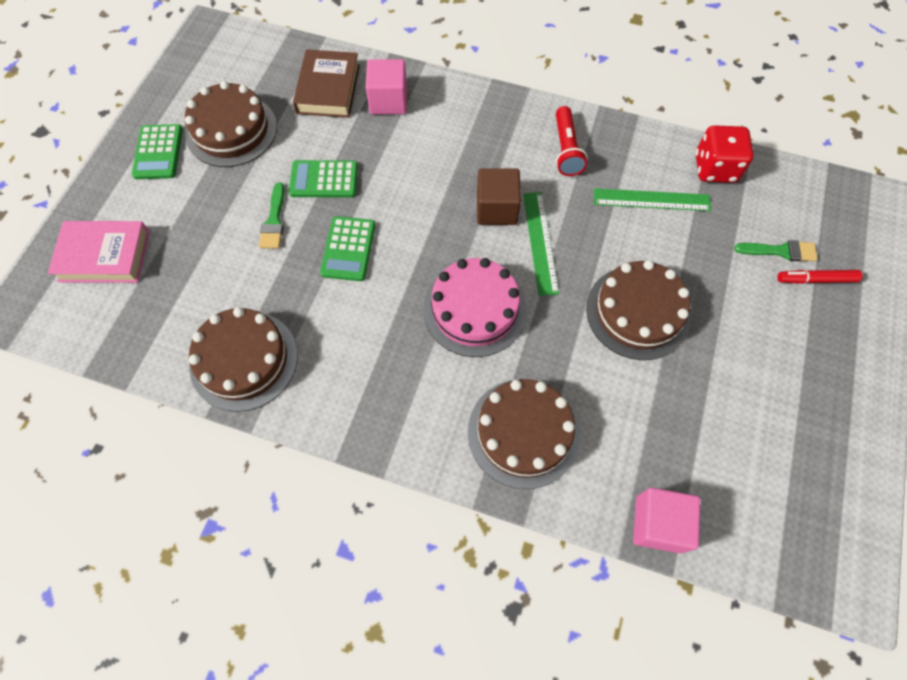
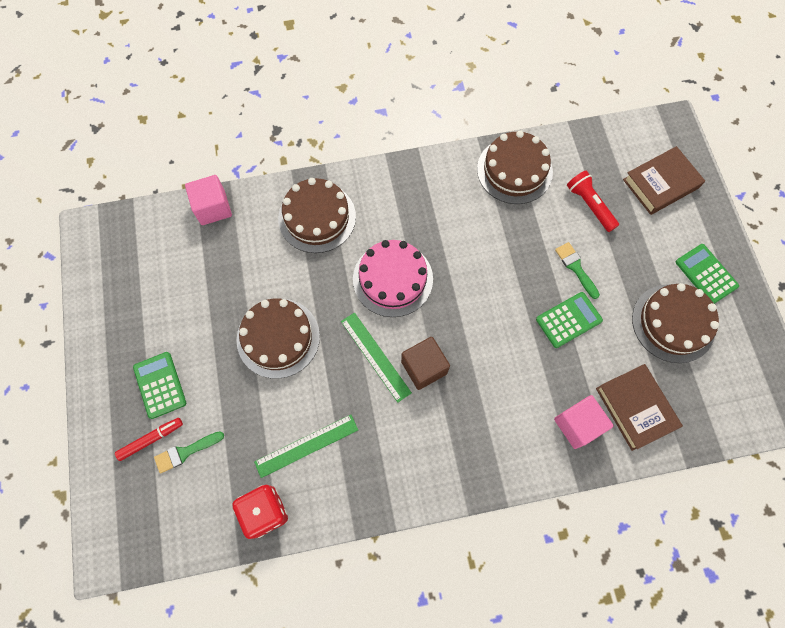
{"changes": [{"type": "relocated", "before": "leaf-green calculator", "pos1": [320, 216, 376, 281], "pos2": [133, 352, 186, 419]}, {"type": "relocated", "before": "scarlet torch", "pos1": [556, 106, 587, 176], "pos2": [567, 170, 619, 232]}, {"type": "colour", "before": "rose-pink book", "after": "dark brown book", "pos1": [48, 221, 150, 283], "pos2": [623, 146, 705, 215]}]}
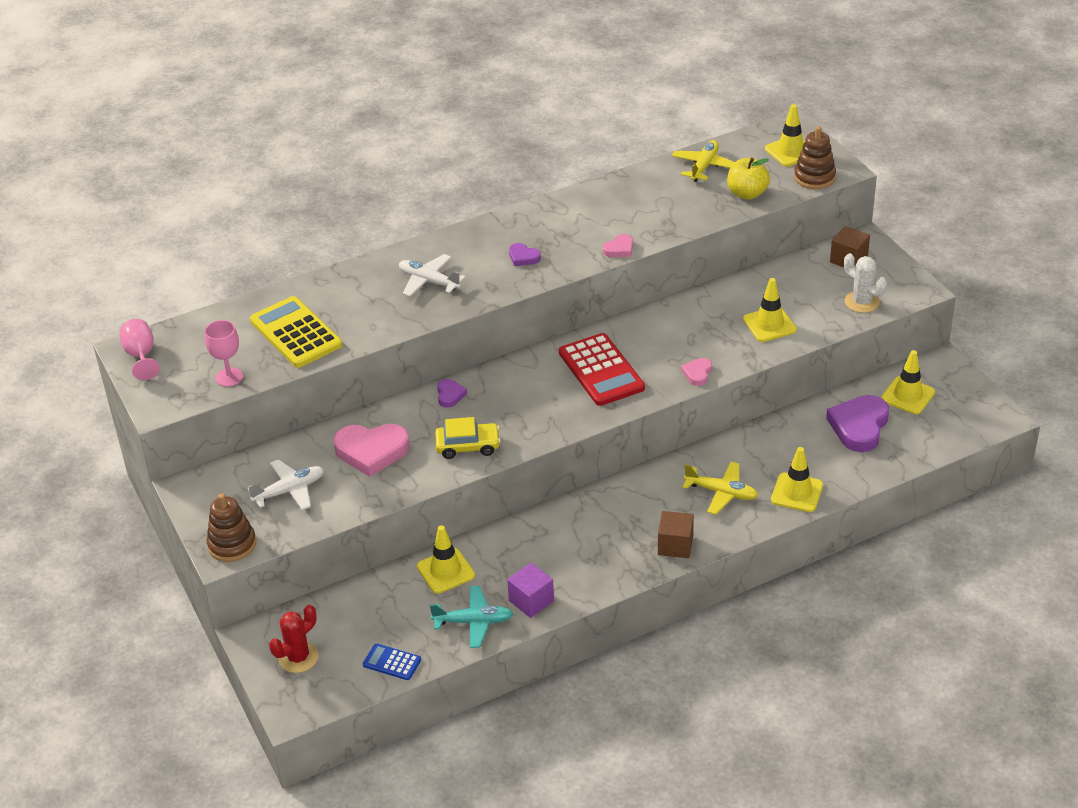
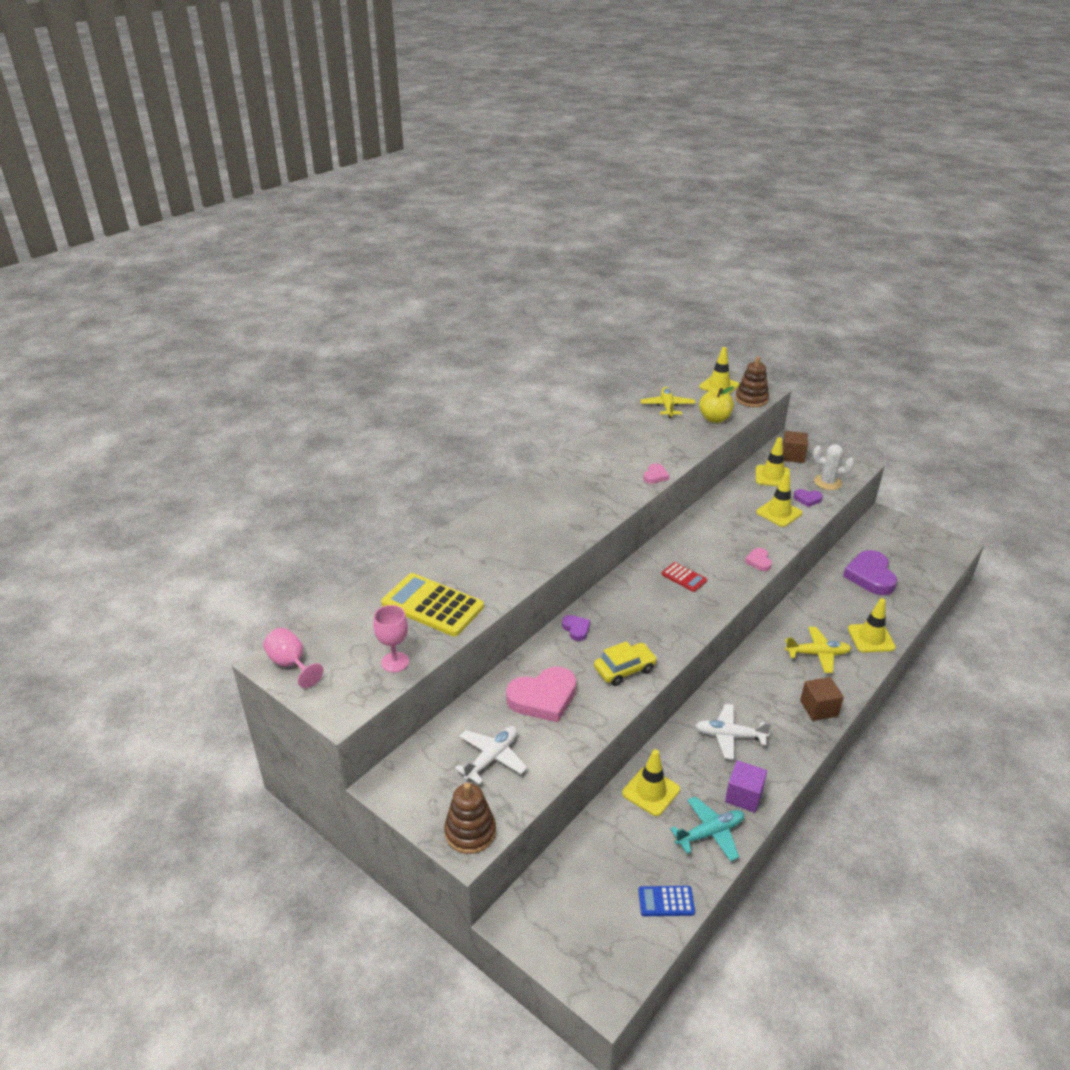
{"changes": [{"type": "missing", "before": "scarlet cactus", "pos1": [269, 605, 319, 673]}, {"type": "relocated", "before": "white toy plane", "pos1": [399, 254, 466, 297], "pos2": [695, 704, 771, 760]}, {"type": "relocated", "before": "violet heart", "pos1": [509, 243, 541, 266], "pos2": [794, 489, 823, 507]}, {"type": "relocated", "before": "yellow safety cone", "pos1": [881, 350, 935, 414], "pos2": [756, 437, 790, 486]}, {"type": "size", "before": "scarlet calculator", "pos1": [559, 333, 645, 406], "pos2": [662, 562, 707, 592], "scale": 0.5}]}
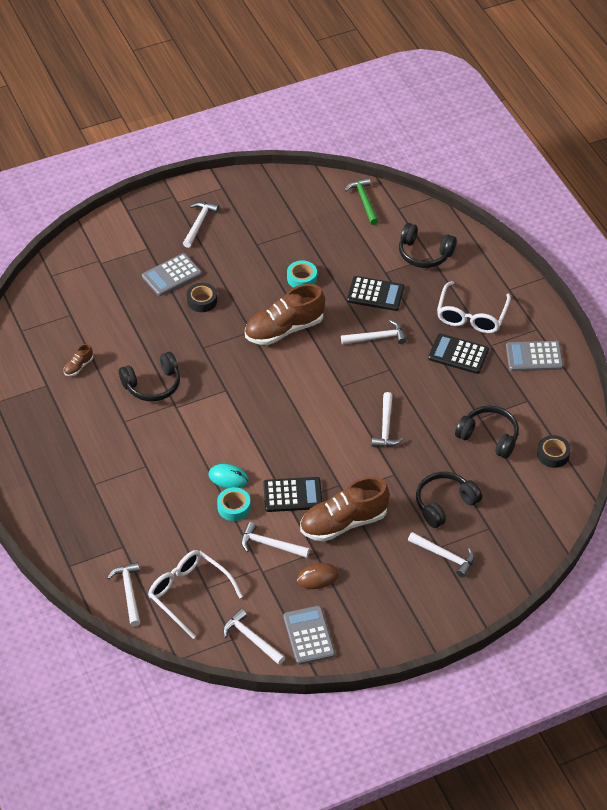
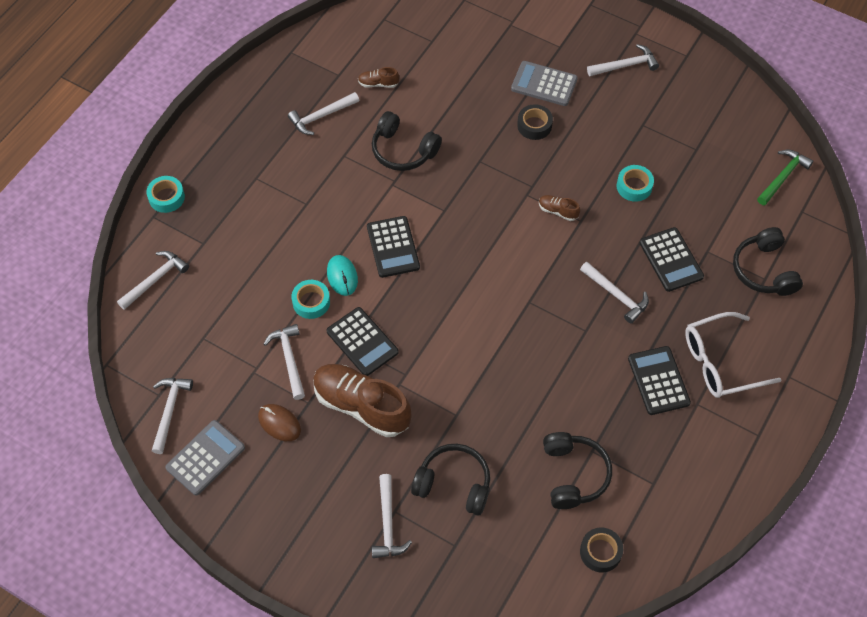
{"changes": [{"type": "missing", "before": "white eyeglasses", "pos1": [148, 550, 243, 639]}, {"type": "missing", "before": "grey calculator", "pos1": [506, 341, 563, 371]}, {"type": "appeared", "after": "teal sticky tape", "pos2": [146, 176, 185, 213]}, {"type": "appeared", "after": "jet-black calculator", "pos2": [367, 216, 420, 278]}, {"type": "relocated", "before": "white carpenter's hammer", "pos1": [371, 392, 403, 447], "pos2": [288, 92, 359, 135]}, {"type": "size", "before": "dark brown lace-up shoe", "pos1": [245, 284, 325, 345], "pos2": [539, 195, 580, 221], "scale": 0.43}]}
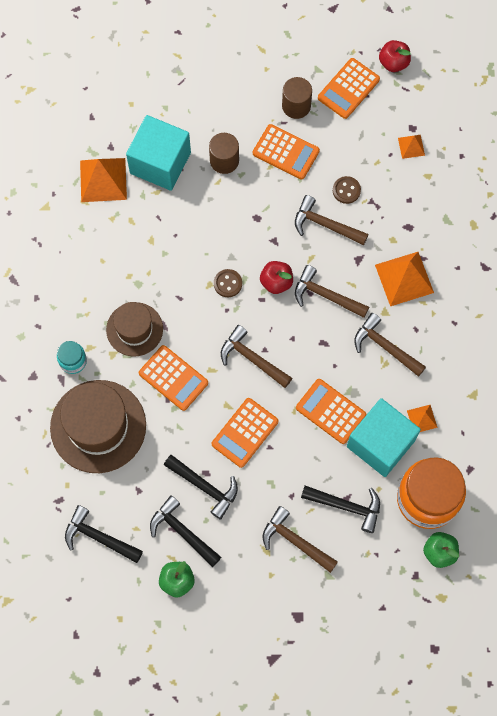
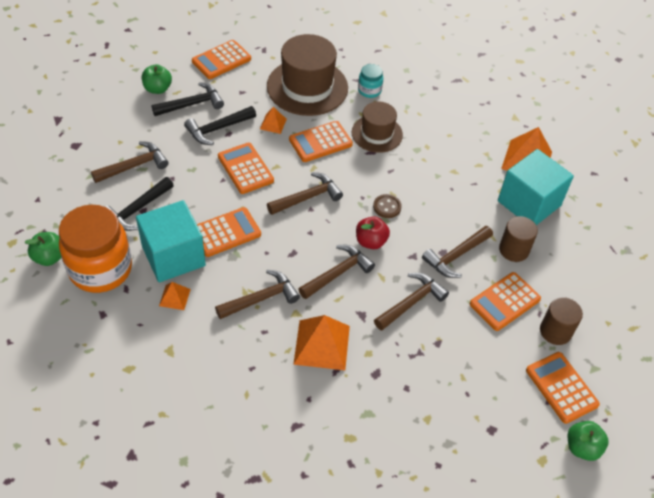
{"changes": [{"type": "missing", "before": "dark brown sewing button", "pos1": [333, 176, 361, 204]}, {"type": "appeared", "after": "dark brown carpenter's hammer", "pos2": [422, 226, 493, 278]}, {"type": "relocated", "before": "orange-coloured solid pyramid", "pos1": [398, 135, 425, 159], "pos2": [260, 107, 287, 134]}, {"type": "exchanged", "before": "jet-black carpenter's hammer", "after": "orange-coloured calculator", "pos1": [65, 505, 143, 563], "pos2": [192, 40, 251, 79]}, {"type": "colour", "before": "scarlet apple fruit", "after": "leaf-green apple fruit", "pos1": [379, 40, 411, 72], "pos2": [568, 421, 609, 461]}]}
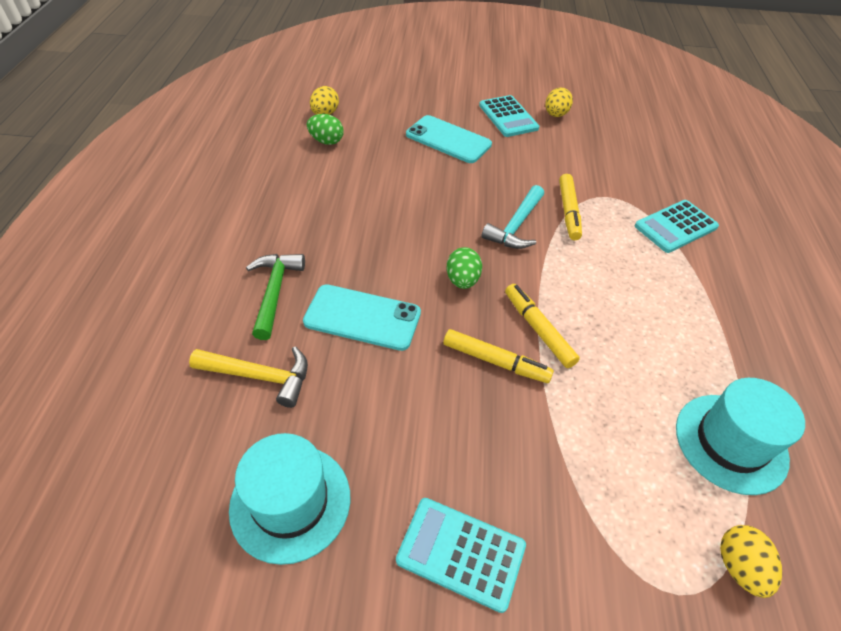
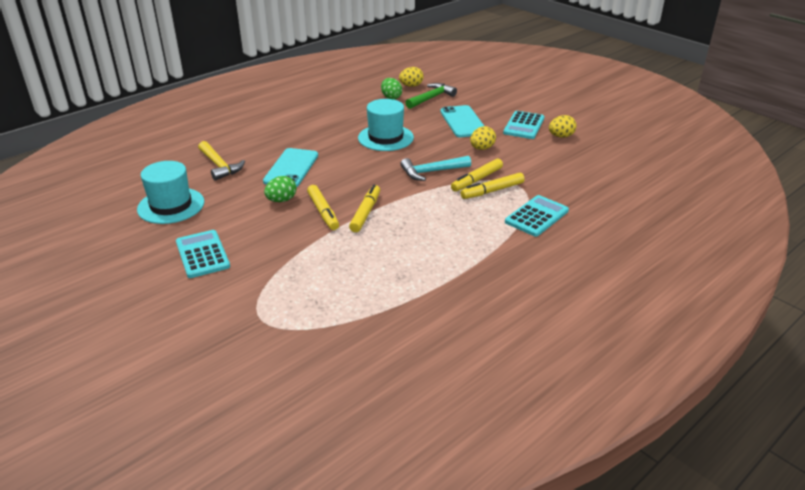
{"changes": [{"type": "appeared", "after": "yellow marker pen", "pos2": [460, 173, 525, 199]}, {"type": "relocated", "before": "leaf-green carpenter's hammer", "pos1": [246, 254, 305, 340], "pos2": [405, 83, 457, 109]}, {"type": "relocated", "before": "leaf-green toy egg", "pos1": [446, 247, 482, 289], "pos2": [264, 176, 297, 202]}, {"type": "relocated", "before": "teal tall hat", "pos1": [676, 378, 805, 495], "pos2": [358, 99, 414, 151]}, {"type": "relocated", "before": "yellow toy egg", "pos1": [720, 525, 782, 598], "pos2": [470, 126, 496, 150]}, {"type": "spun", "before": "teal phone", "pos1": [303, 284, 421, 351], "pos2": [263, 148, 318, 187], "turn": 45}, {"type": "spun", "before": "teal calculator", "pos1": [635, 200, 719, 253], "pos2": [505, 195, 569, 237], "turn": 120}]}
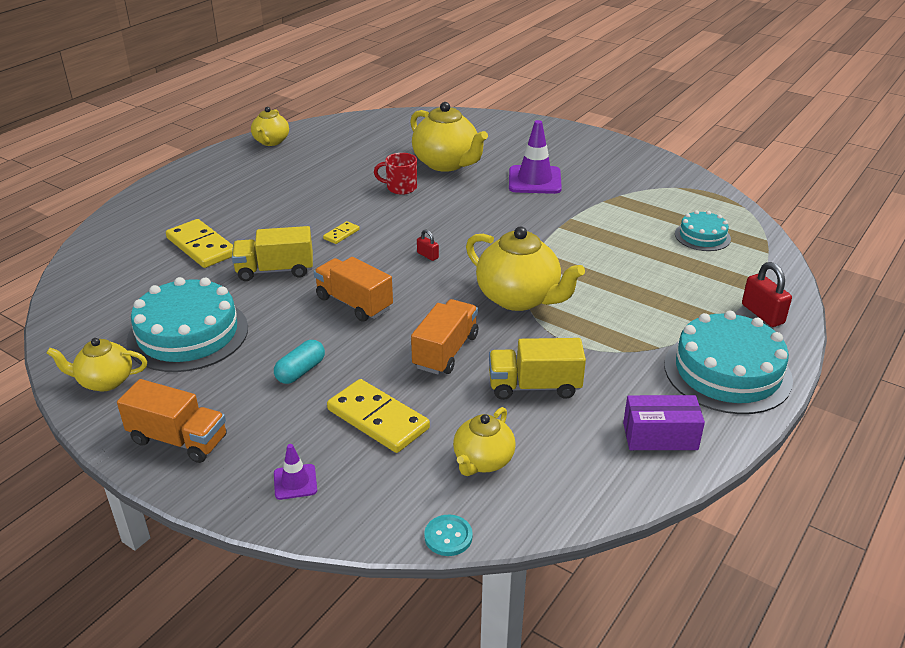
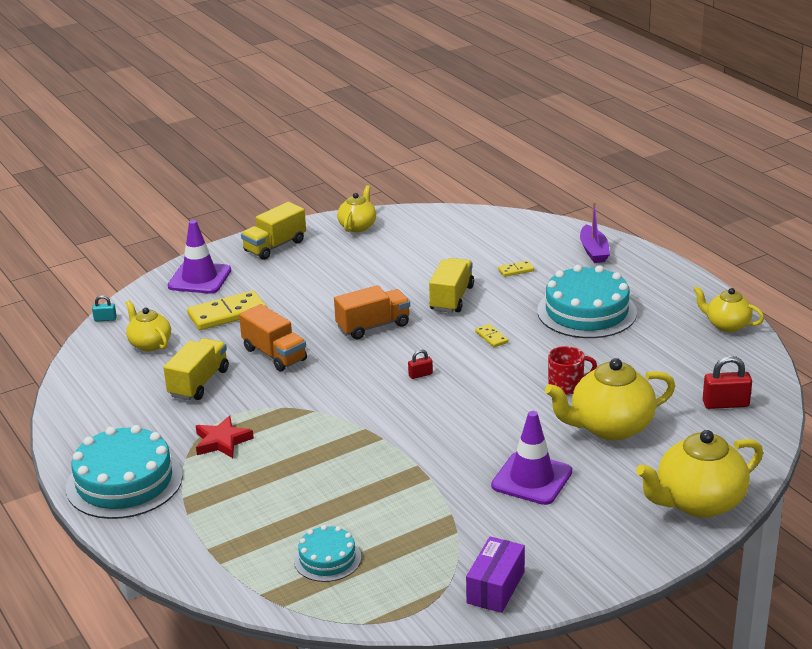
{"changes": [{"type": "missing", "before": "teal pill", "pos1": [274, 340, 325, 384]}, {"type": "appeared", "after": "scarlet five-pointed star", "pos2": [196, 416, 254, 458]}, {"type": "appeared", "after": "violet sailboat", "pos2": [580, 202, 610, 263]}, {"type": "relocated", "before": "teal gateau", "pos1": [126, 277, 248, 372], "pos2": [537, 265, 637, 338]}, {"type": "relocated", "before": "yellow tea pot", "pos1": [466, 227, 585, 311], "pos2": [636, 430, 763, 518]}, {"type": "relocated", "before": "violet parcel", "pos1": [623, 395, 705, 450], "pos2": [466, 537, 525, 613]}, {"type": "relocated", "before": "scarlet padlock", "pos1": [742, 262, 792, 327], "pos2": [703, 356, 752, 409]}, {"type": "exchanged", "before": "teal sewing button", "after": "teal padlock", "pos1": [424, 515, 473, 556], "pos2": [92, 295, 117, 322]}, {"type": "colour", "before": "orange-coloured toy truck", "after": "yellow toy truck", "pos1": [117, 379, 227, 463], "pos2": [241, 202, 306, 260]}, {"type": "spun", "before": "scarlet coffee mug", "pos1": [374, 153, 417, 195], "pos2": [548, 346, 597, 395], "turn": 45}, {"type": "size", "before": "yellow domino tile", "pos1": [166, 219, 233, 268], "pos2": [498, 261, 534, 277], "scale": 0.47}, {"type": "size", "before": "violet safety cone", "pos1": [274, 444, 317, 500], "pos2": [168, 220, 231, 294], "scale": 1.95}]}
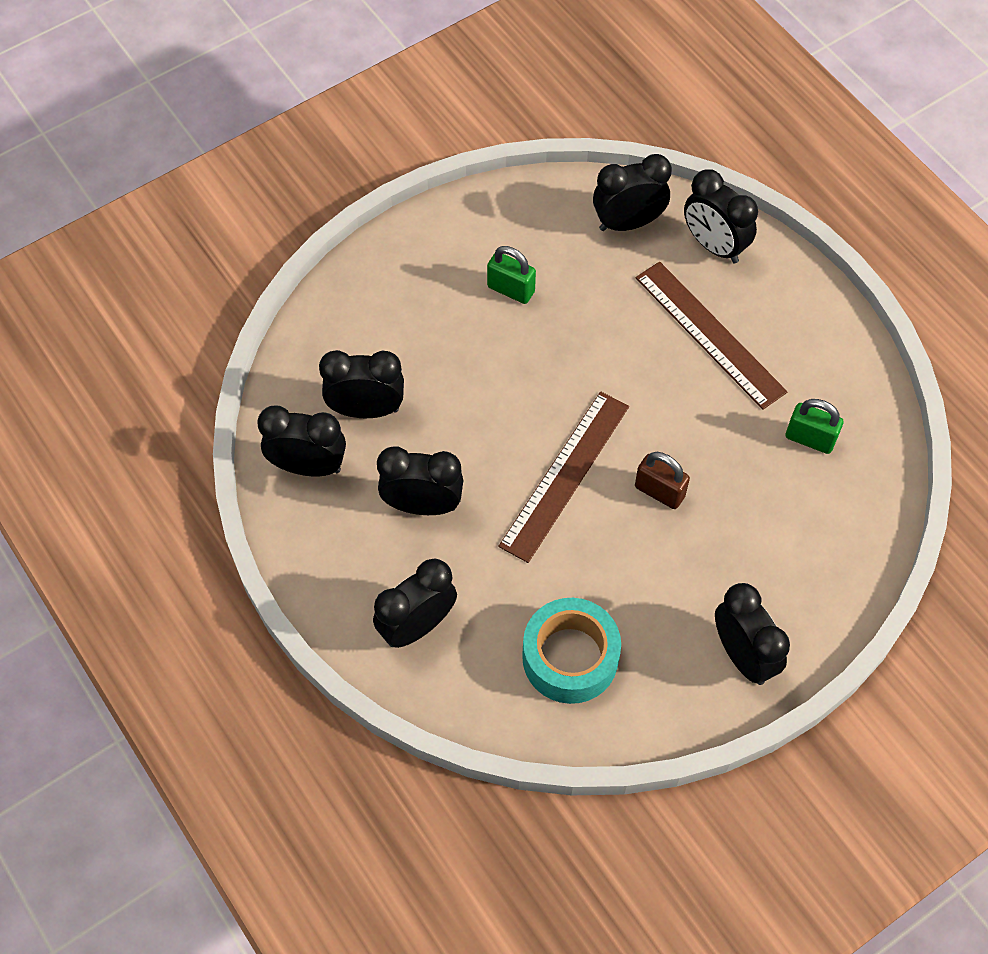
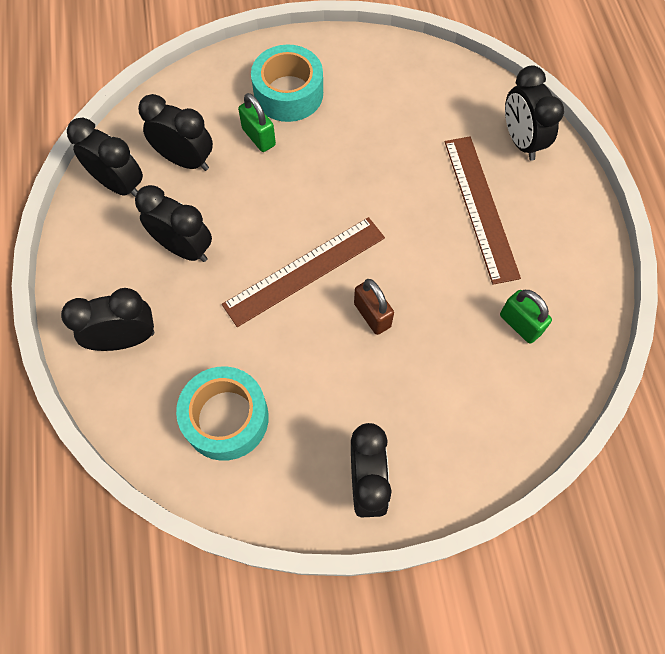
{"changes": [{"type": "missing", "before": "jet-black clock", "pos1": [593, 154, 672, 231]}, {"type": "appeared", "after": "teal sticky tape", "pos2": [251, 45, 323, 122]}, {"type": "relocated", "before": "leaf-green padlock", "pos1": [487, 246, 536, 304], "pos2": [238, 93, 276, 152]}]}
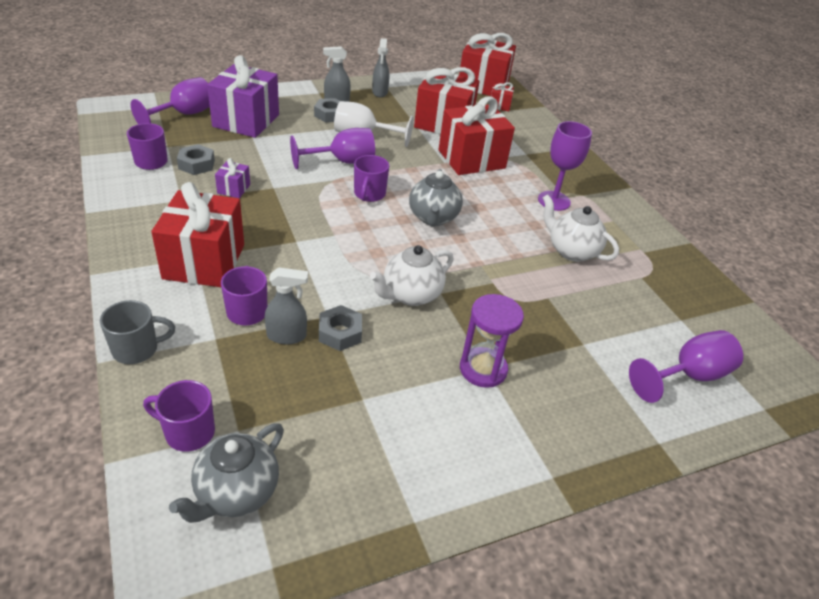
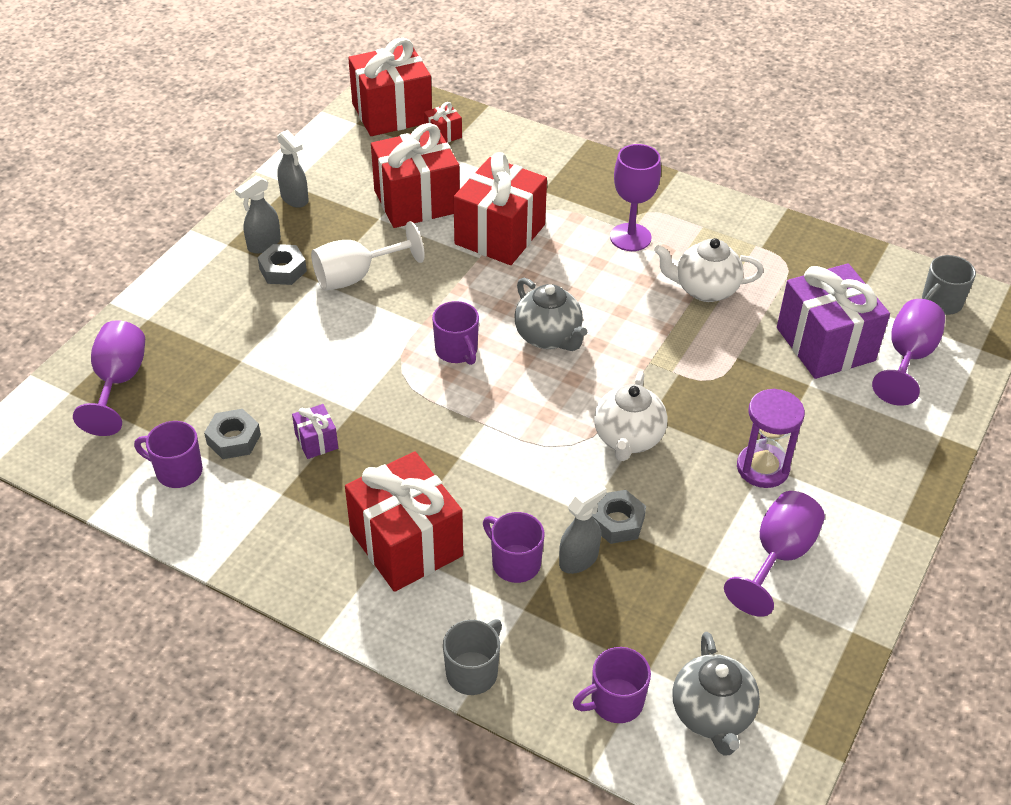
{"changes": [{"type": "appeared", "after": "grey coffee mug", "pos2": [922, 255, 976, 315]}, {"type": "relocated", "before": "violet wrapped gift", "pos1": [207, 55, 279, 138], "pos2": [777, 263, 890, 379]}, {"type": "relocated", "before": "violet chalice", "pos1": [290, 128, 375, 169], "pos2": [724, 491, 825, 617]}]}
